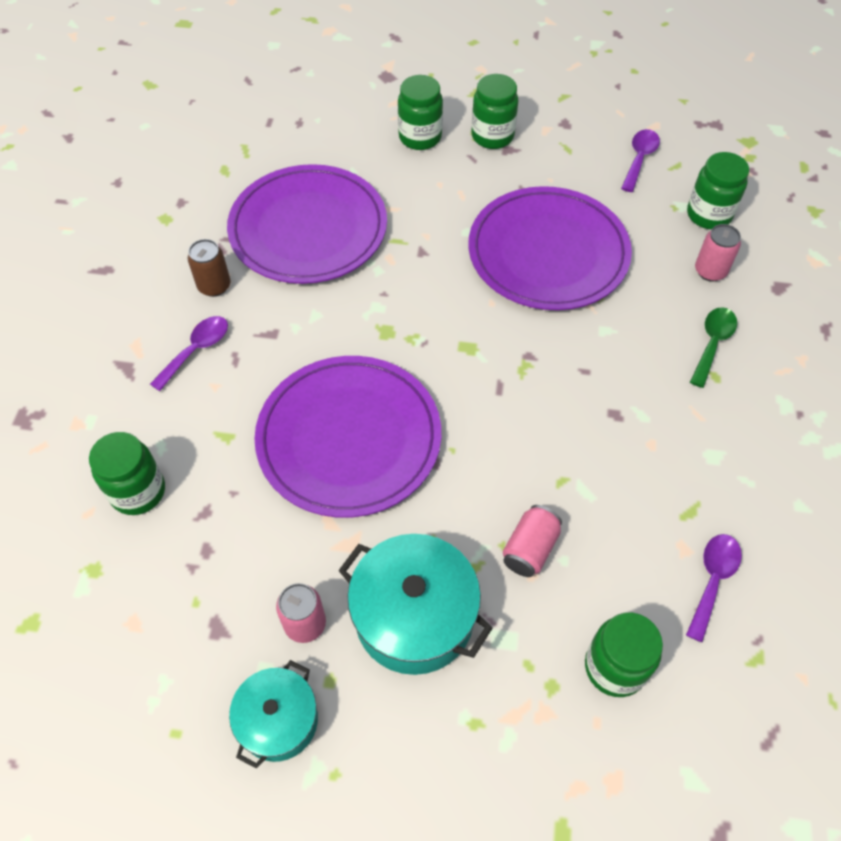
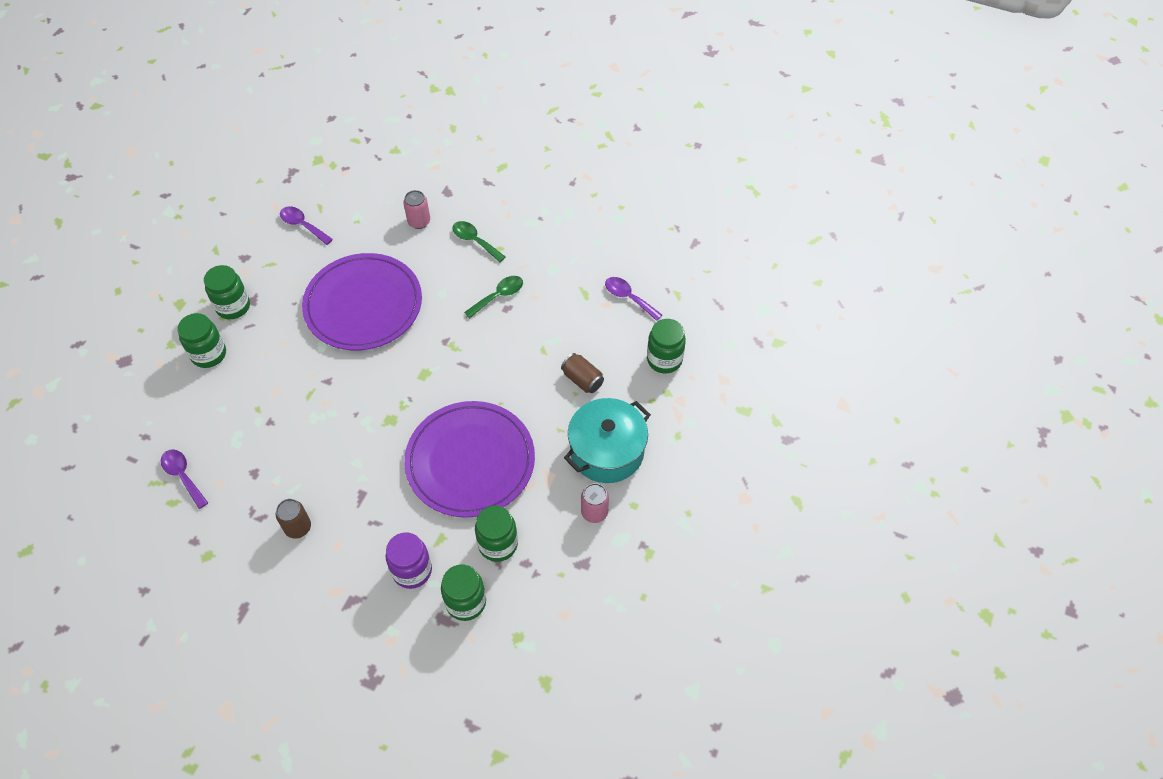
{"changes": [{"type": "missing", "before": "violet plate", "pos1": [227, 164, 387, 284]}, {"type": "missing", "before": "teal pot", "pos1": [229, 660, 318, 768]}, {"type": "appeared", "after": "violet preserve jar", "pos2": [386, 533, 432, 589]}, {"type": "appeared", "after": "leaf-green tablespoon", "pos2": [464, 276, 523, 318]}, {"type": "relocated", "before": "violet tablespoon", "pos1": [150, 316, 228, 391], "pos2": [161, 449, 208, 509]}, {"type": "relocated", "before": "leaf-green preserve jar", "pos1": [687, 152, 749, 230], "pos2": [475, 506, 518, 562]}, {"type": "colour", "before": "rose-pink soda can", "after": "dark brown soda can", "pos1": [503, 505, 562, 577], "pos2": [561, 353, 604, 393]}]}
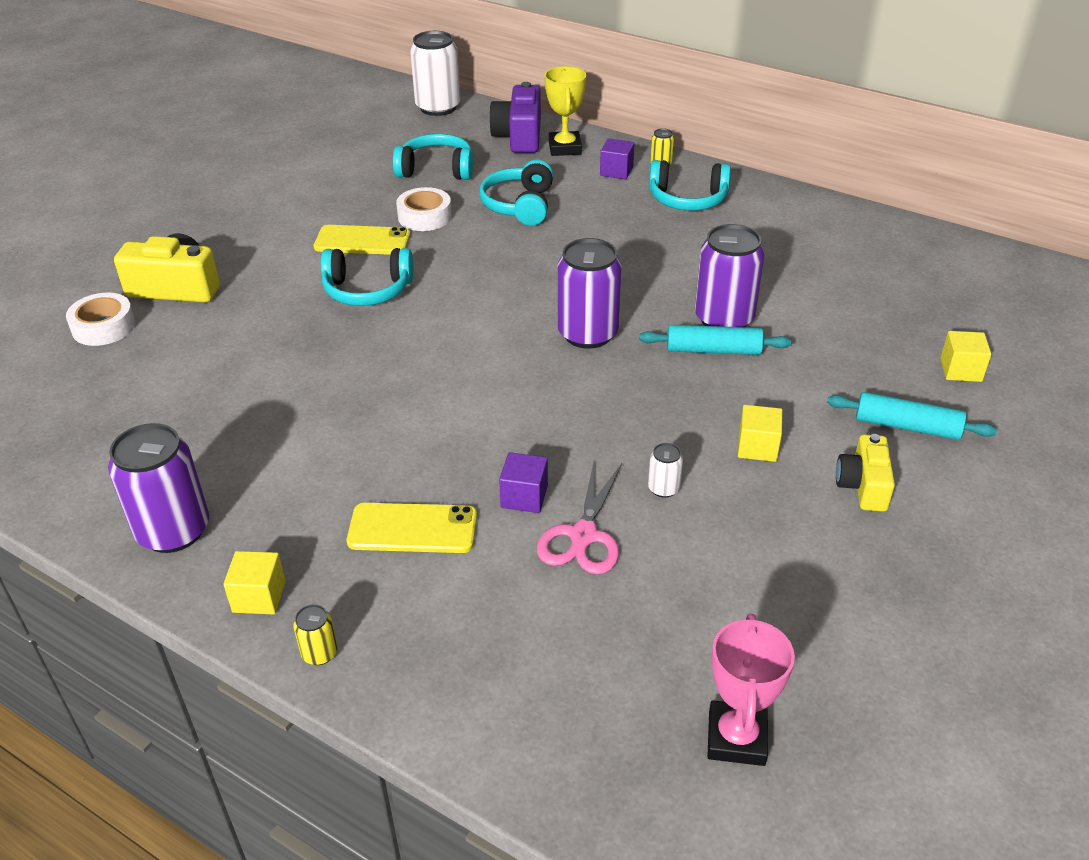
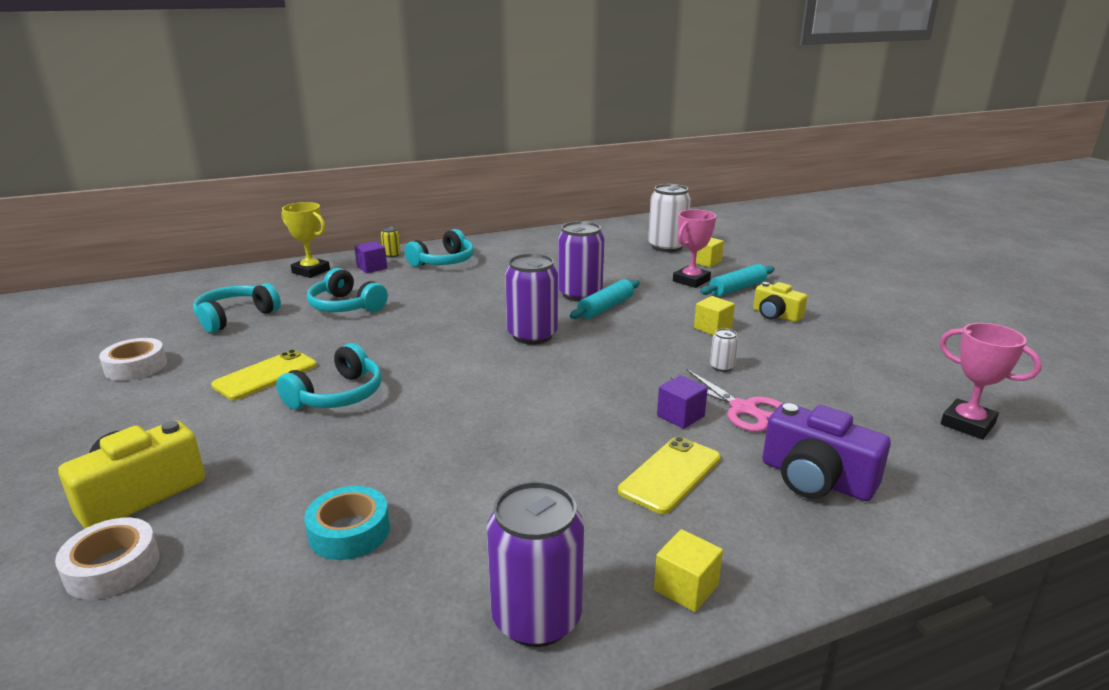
{"changes": [{"type": "missing", "before": "yellow soda can", "pos1": [293, 604, 338, 665]}, {"type": "appeared", "after": "teal sticky tape", "pos2": [304, 486, 390, 560]}, {"type": "appeared", "after": "rose-pink trophy", "pos2": [673, 209, 716, 288]}, {"type": "relocated", "before": "white sticky tape", "pos1": [396, 187, 452, 231], "pos2": [99, 338, 167, 381]}, {"type": "relocated", "before": "white soda can", "pos1": [410, 31, 461, 116], "pos2": [648, 184, 691, 252]}, {"type": "relocated", "before": "violet camera", "pos1": [489, 82, 541, 153], "pos2": [763, 403, 891, 501]}]}
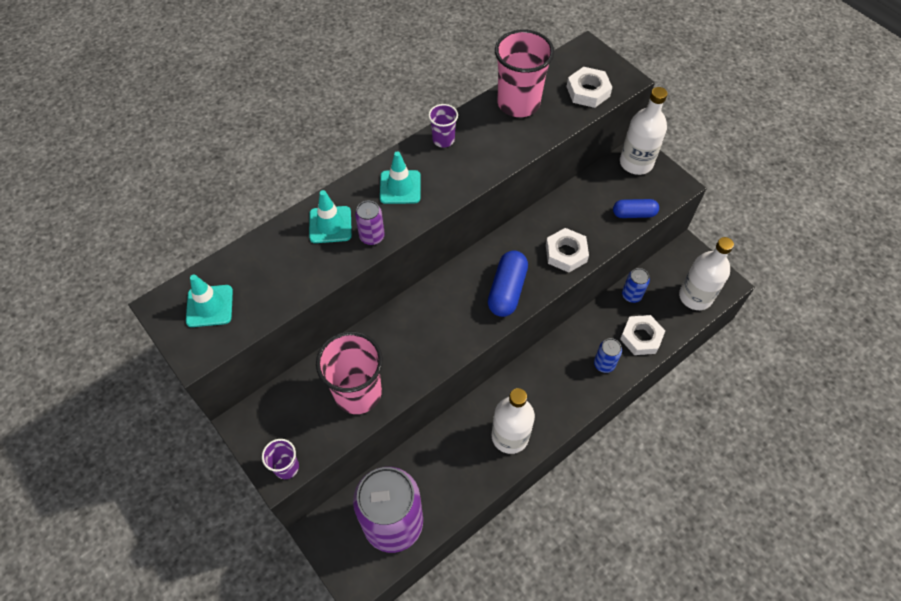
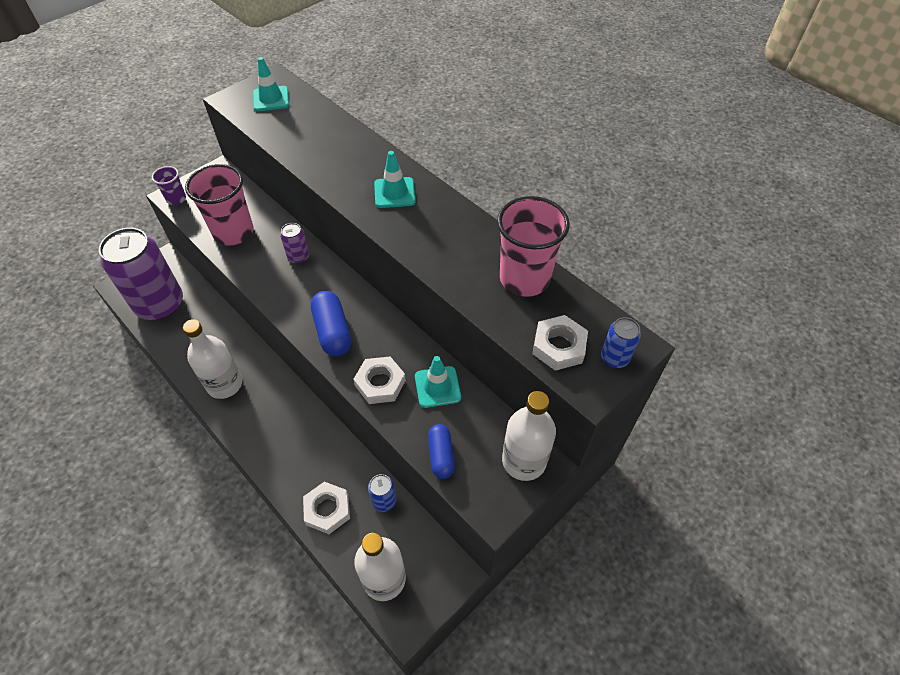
{"changes": [{"type": "missing", "before": "violet beaker", "pos1": [428, 104, 458, 148]}, {"type": "relocated", "before": "teal safety cone", "pos1": [309, 190, 352, 243], "pos2": [415, 356, 461, 408]}, {"type": "relocated", "before": "violet soda can", "pos1": [355, 201, 385, 245], "pos2": [280, 223, 309, 264]}, {"type": "relocated", "before": "royal blue soda can", "pos1": [594, 338, 622, 373], "pos2": [601, 317, 641, 368]}, {"type": "spun", "before": "royal blue pill", "pos1": [488, 251, 528, 317], "pos2": [311, 291, 352, 356], "turn": 60}]}
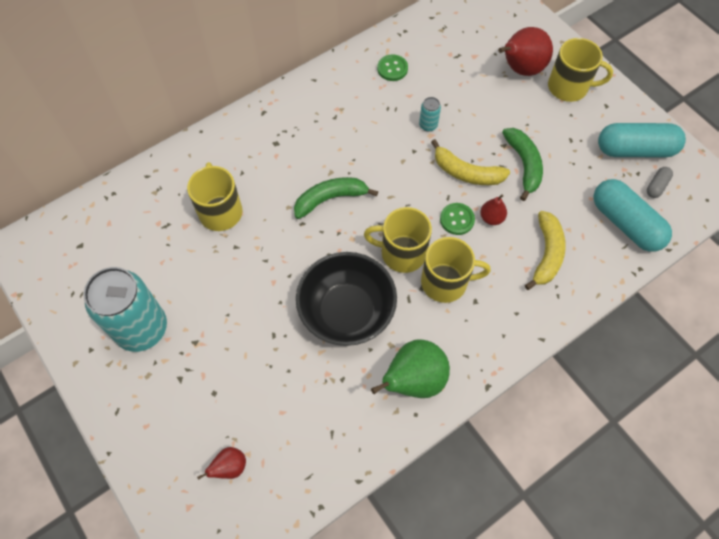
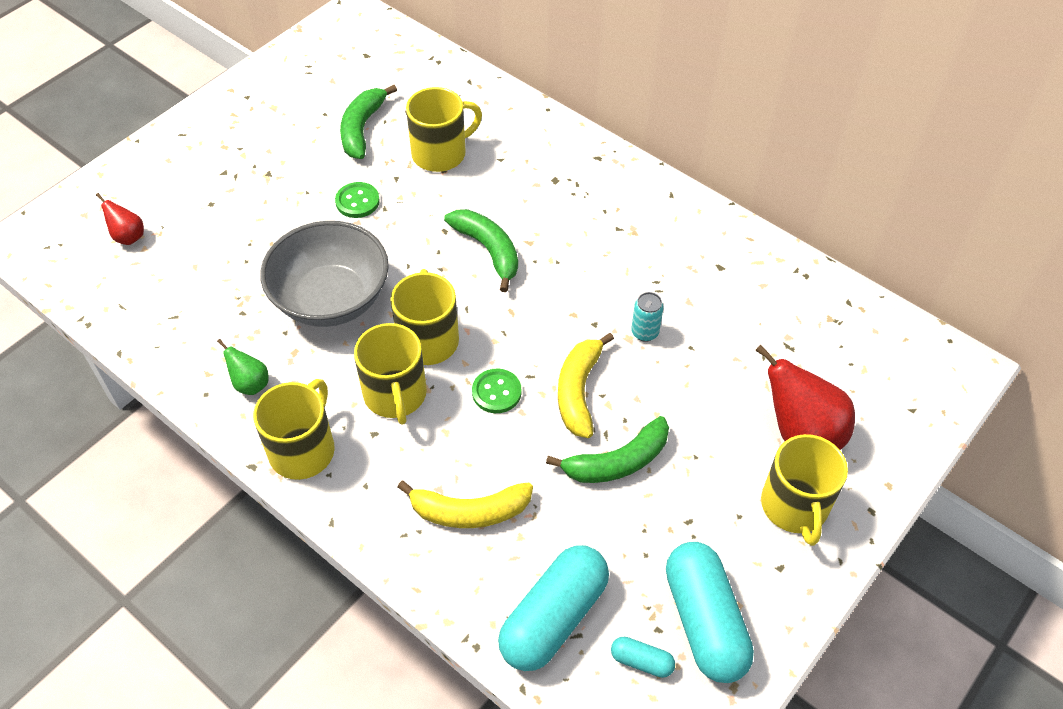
{"changes": [{"type": "missing", "before": "teal soda can", "pos1": [84, 267, 167, 352]}, {"type": "missing", "before": "scarlet pear fruit", "pos1": [480, 194, 507, 225]}, {"type": "appeared", "after": "yellow coffee mug", "pos2": [253, 379, 335, 480]}, {"type": "appeared", "after": "leaf-green toy banana", "pos2": [340, 85, 397, 159]}, {"type": "relocated", "before": "leaf-green sewing button", "pos1": [377, 54, 408, 81], "pos2": [335, 182, 380, 218]}, {"type": "colour", "before": "jet-black bowl", "after": "grey bowl", "pos1": [296, 252, 397, 346], "pos2": [260, 221, 389, 327]}, {"type": "colour", "before": "grey pill", "after": "teal pill", "pos1": [647, 167, 673, 198], "pos2": [611, 637, 675, 678]}, {"type": "size", "before": "leaf-green pear fruit", "pos1": [371, 339, 450, 398], "pos2": [217, 339, 268, 395], "scale": 0.51}]}
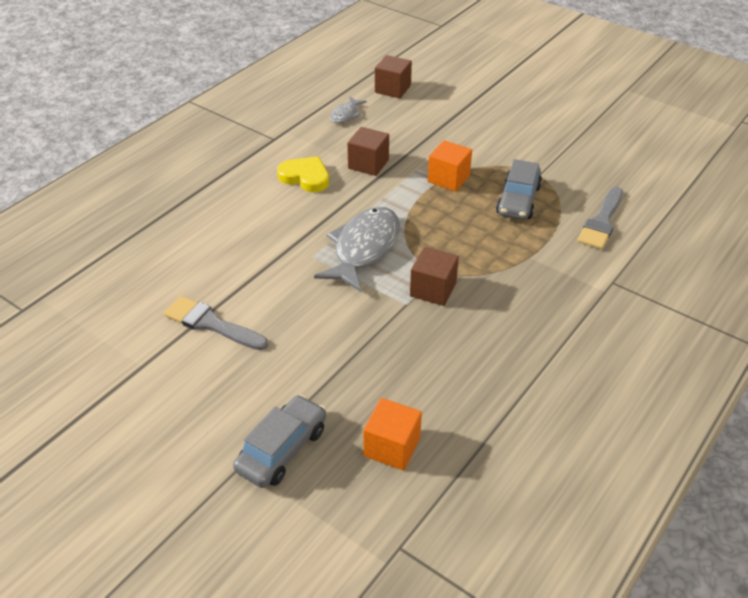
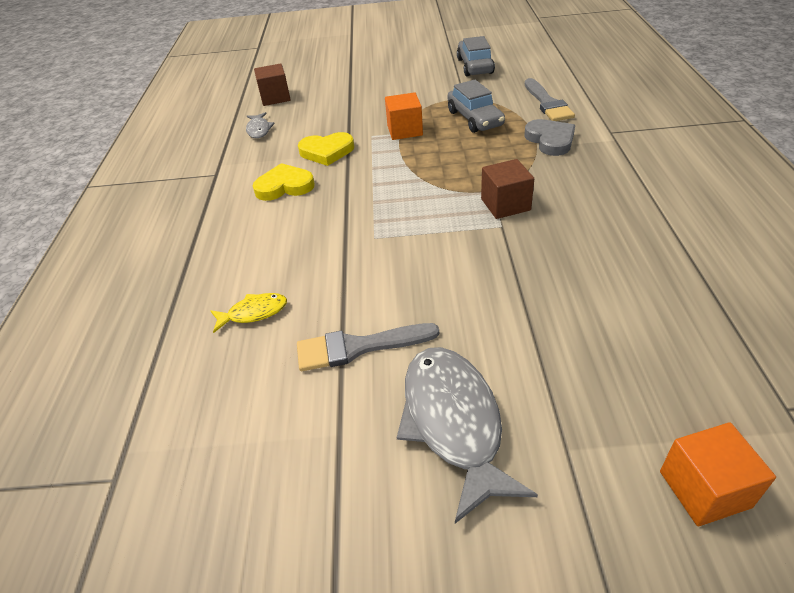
{"changes": [{"type": "appeared", "after": "yellow fish", "pos2": [210, 293, 287, 333]}, {"type": "appeared", "after": "grey heart", "pos2": [524, 119, 575, 156]}, {"type": "relocated", "before": "grey automobile", "pos1": [233, 395, 326, 488], "pos2": [457, 36, 495, 76]}, {"type": "relocated", "before": "grey fish", "pos1": [314, 207, 400, 292], "pos2": [397, 347, 538, 524]}, {"type": "relocated", "before": "orange-coloured block", "pos1": [363, 398, 422, 471], "pos2": [660, 422, 776, 526]}, {"type": "exchanged", "before": "dark brown block", "after": "yellow heart", "pos1": [347, 127, 389, 176], "pos2": [298, 132, 354, 166]}]}
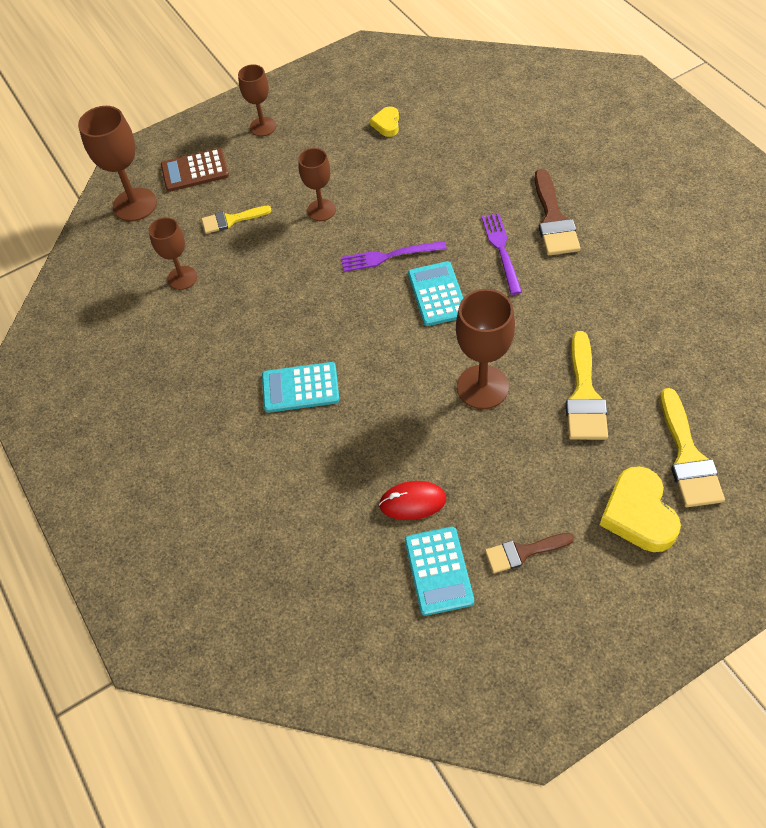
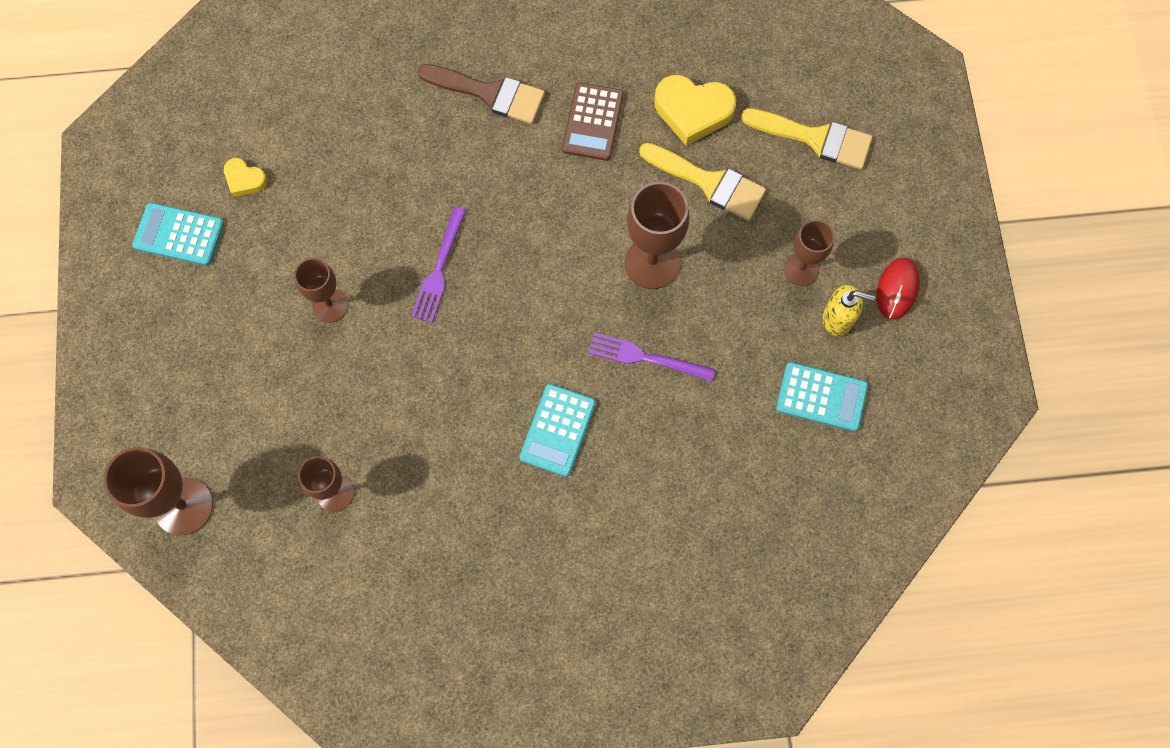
{"changes": [{"type": "missing", "before": "yellow brush", "pos1": [202, 206, 272, 234]}, {"type": "relocated", "before": "dark brown calculator", "pos1": [161, 148, 229, 192], "pos2": [562, 82, 624, 161]}, {"type": "relocated", "before": "dark brown chalice", "pos1": [238, 64, 276, 136], "pos2": [784, 220, 834, 286]}, {"type": "relocated", "before": "scarlet mouse", "pos1": [379, 481, 446, 520], "pos2": [876, 257, 920, 320]}, {"type": "relocated", "before": "teal calculator", "pos1": [408, 261, 463, 326], "pos2": [132, 203, 224, 266]}, {"type": "relocated", "before": "violet table fork", "pos1": [481, 213, 522, 295], "pos2": [588, 333, 715, 382]}, {"type": "relocated", "before": "yellow heart", "pos1": [600, 466, 681, 552], "pos2": [654, 75, 736, 146]}, {"type": "exchanged", "before": "dark brown brush", "after": "yellow soap dispenser", "pos1": [485, 533, 574, 573], "pos2": [822, 285, 875, 336]}]}
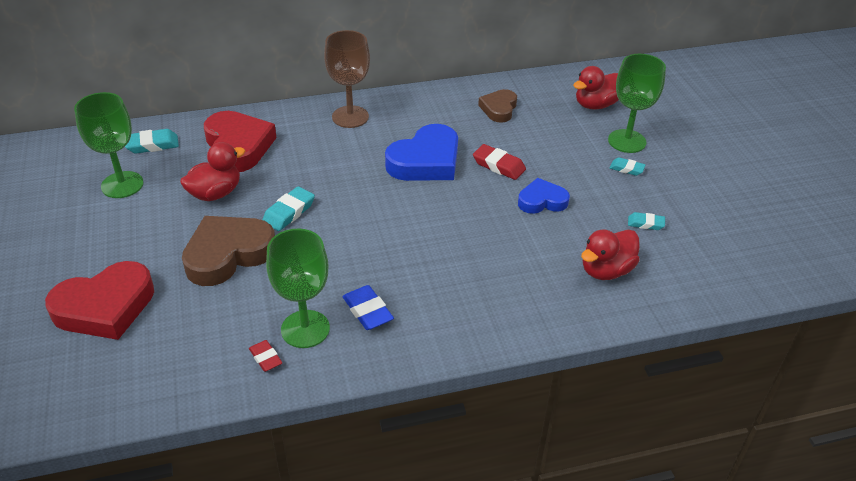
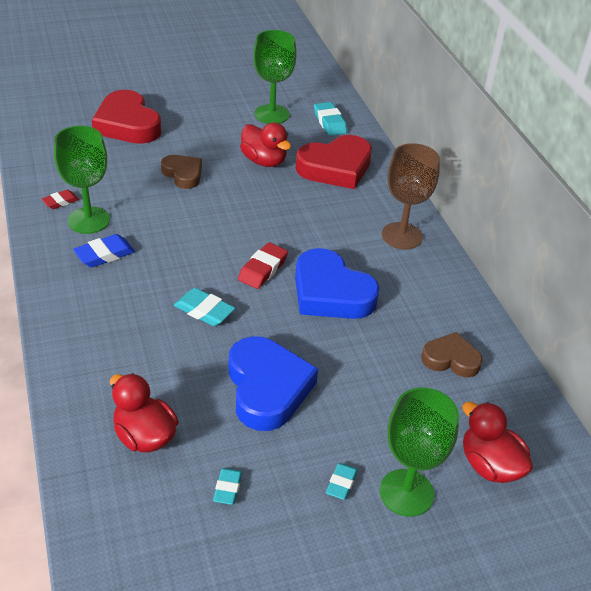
{"changes": [{"type": "relocated", "before": "teal pencil eraser", "pos1": [262, 186, 315, 231], "pos2": [174, 288, 235, 326]}, {"type": "relocated", "before": "scarlet pencil eraser", "pos1": [473, 144, 526, 180], "pos2": [238, 242, 288, 289]}, {"type": "size", "before": "dark brown heart", "pos1": [182, 216, 275, 286], "pos2": [161, 155, 202, 189], "scale": 0.59}, {"type": "size", "before": "royal blue heart", "pos1": [518, 178, 570, 214], "pos2": [229, 336, 318, 431], "scale": 1.71}]}
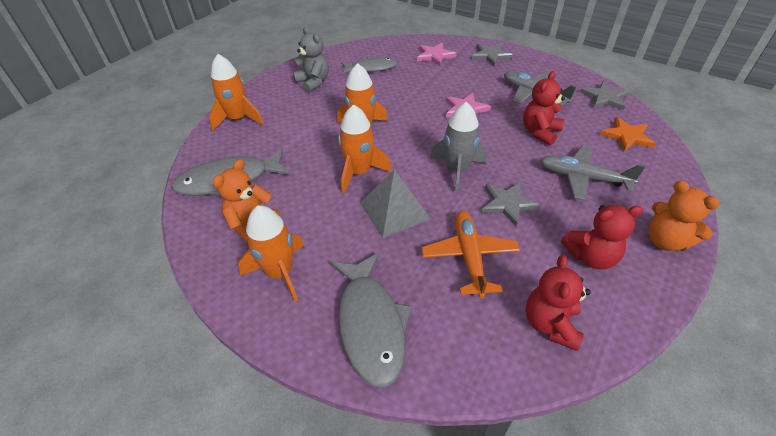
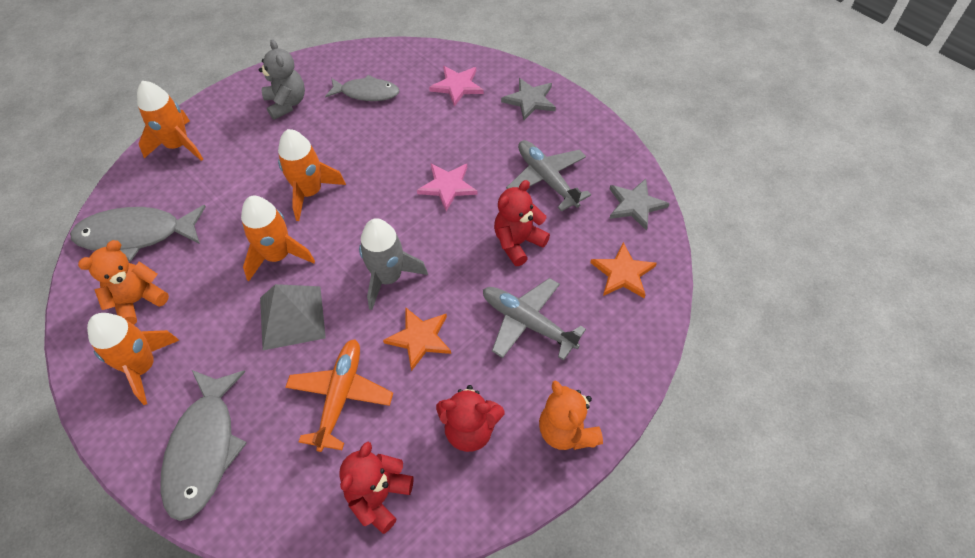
{"changes": [{"type": "colour", "before": "grey five-pointed star", "after": "orange-coloured five-pointed star", "pos1": [482, 182, 541, 226], "pos2": [383, 308, 451, 371]}]}
